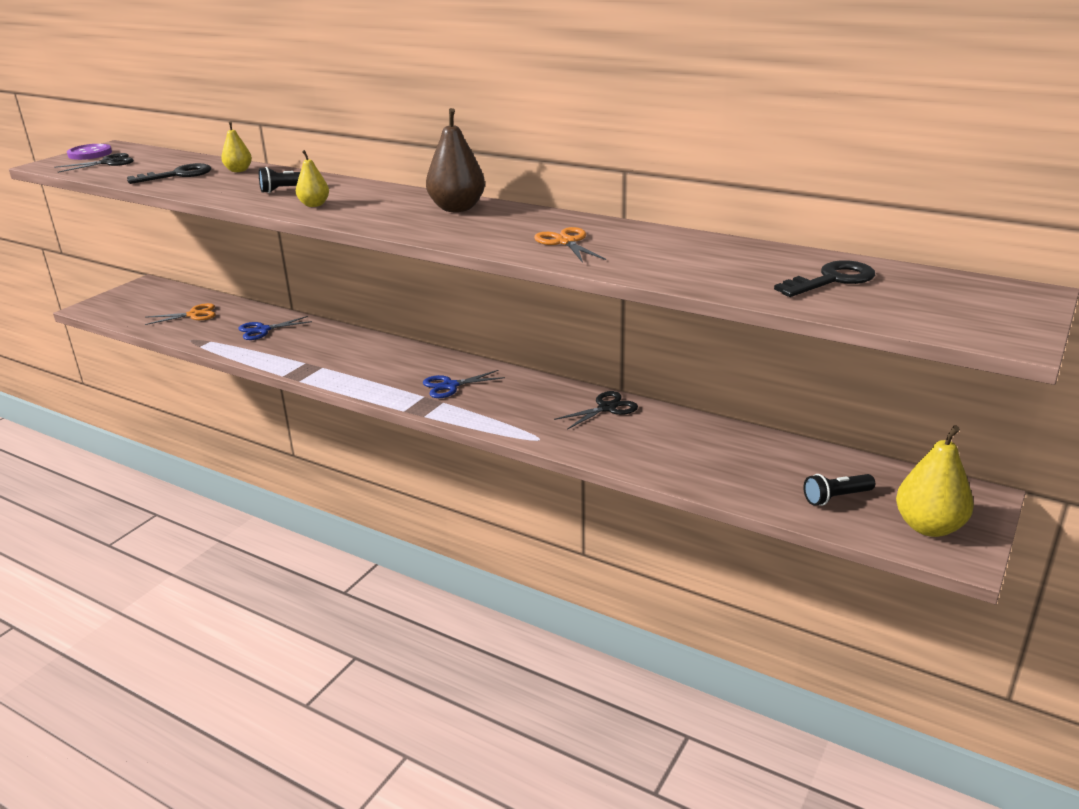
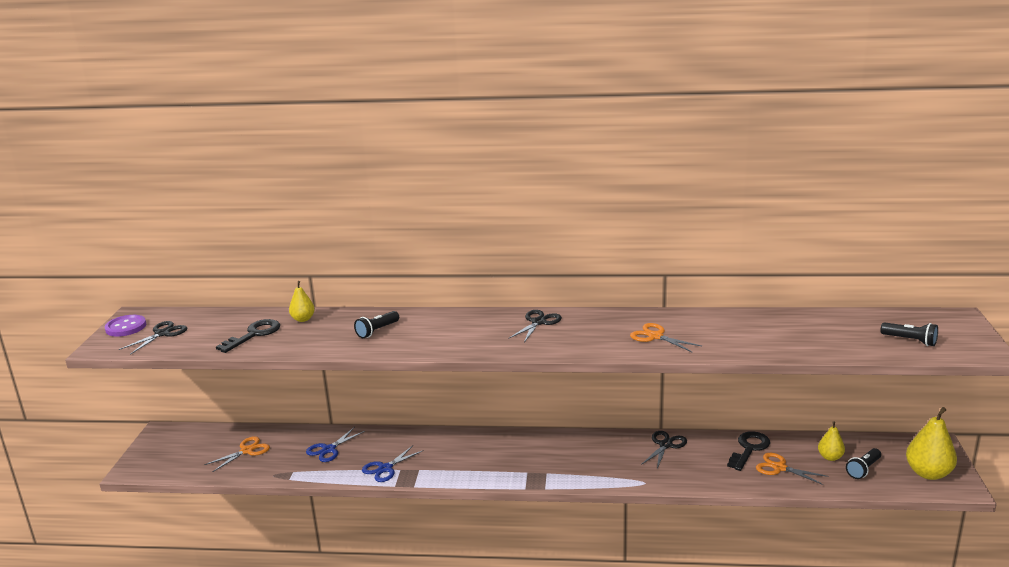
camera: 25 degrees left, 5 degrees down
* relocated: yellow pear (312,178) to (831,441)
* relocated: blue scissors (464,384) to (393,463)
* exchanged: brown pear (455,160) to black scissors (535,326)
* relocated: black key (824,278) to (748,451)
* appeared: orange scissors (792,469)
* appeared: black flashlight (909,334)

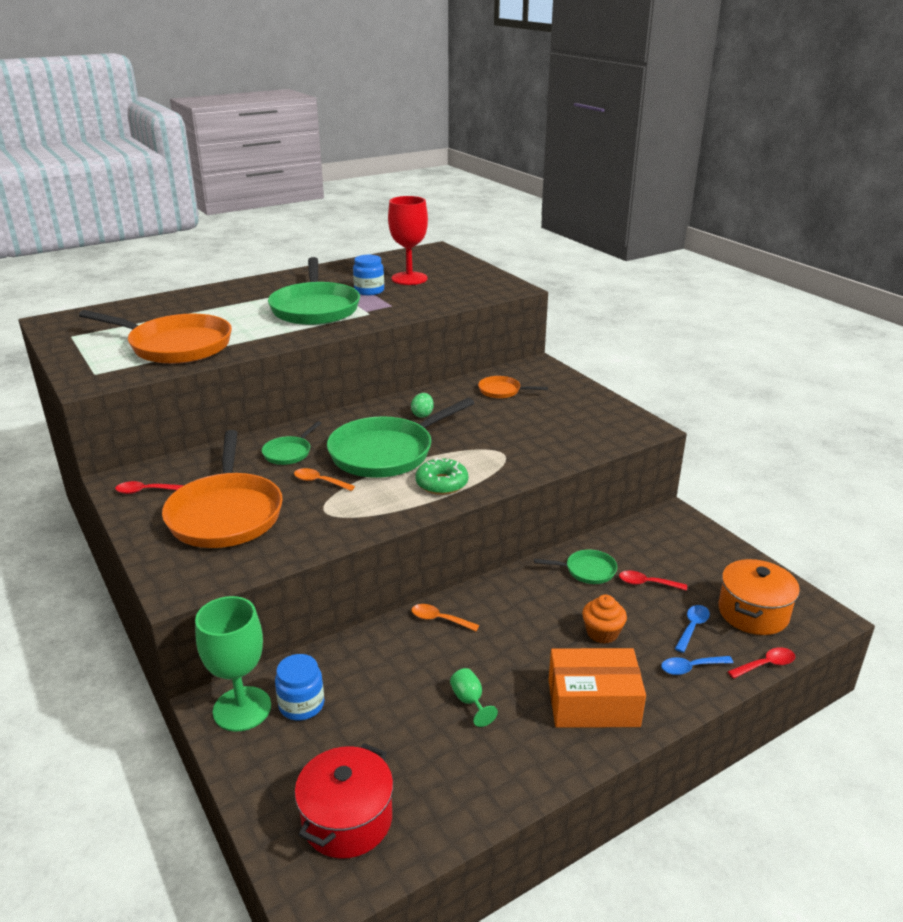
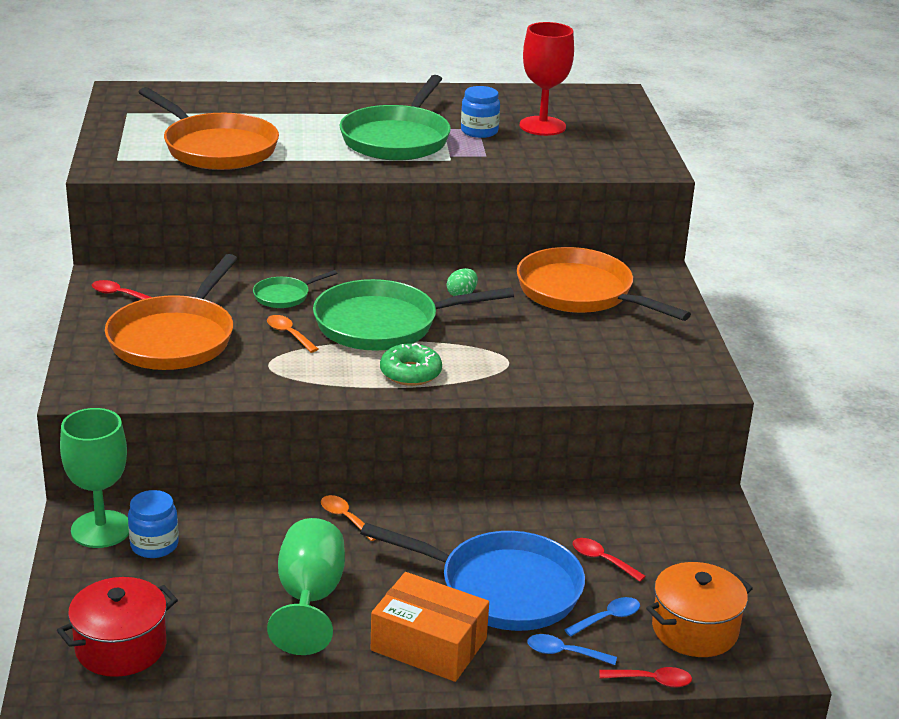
camera: 25 degrees right, 0 degrees up
* size: green goblet (474,697) = (306,586) x2.19
* size: orange pan (513,387) = (604,284) x2.15
* missing: green pan (575,567)
* exchanged: orange cupcake (604,619) to blue pan (472,577)

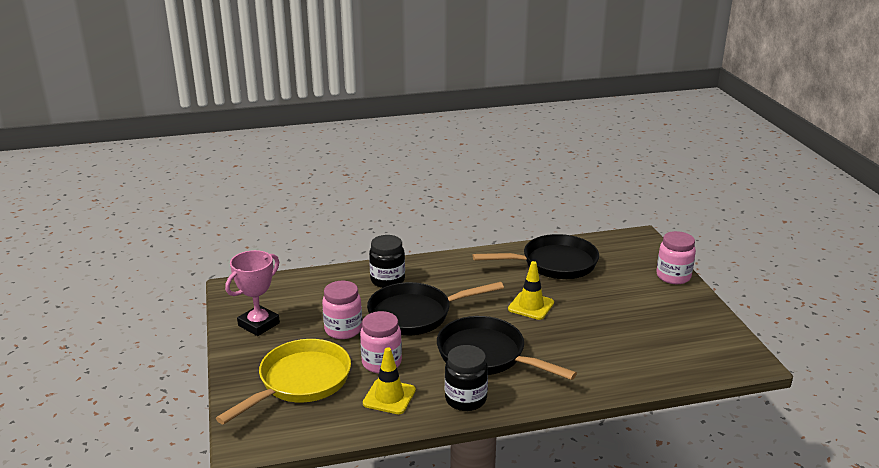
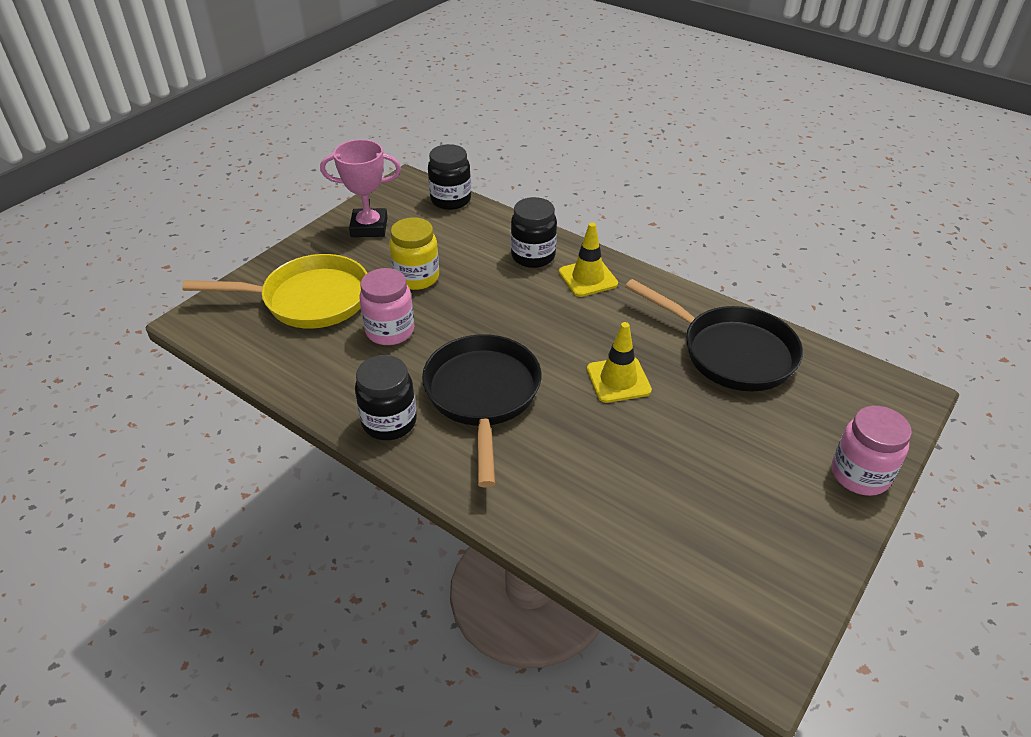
camera: 50 degrees right, 15 degrees up
* colour: pink jar (342,310) to yellow jar (414,253)
* relocated: yellow traffic cone (389,380) to (588,259)
* missing: black pan (435,309)
* appeared: black jar (449,177)

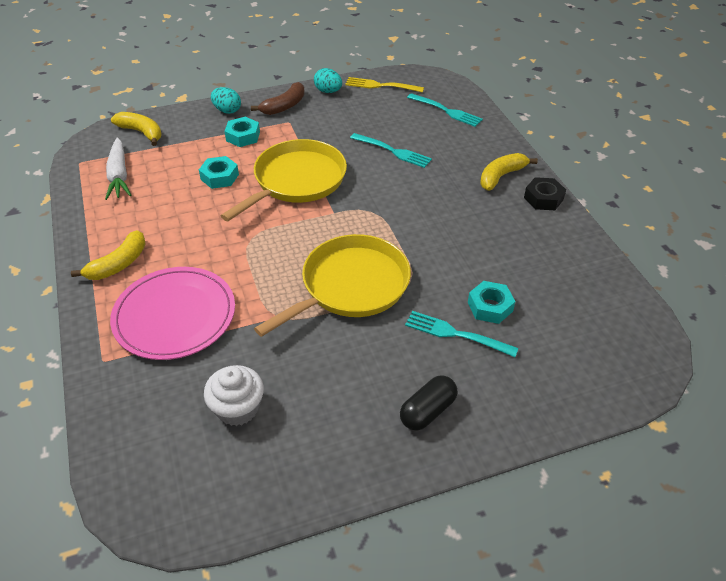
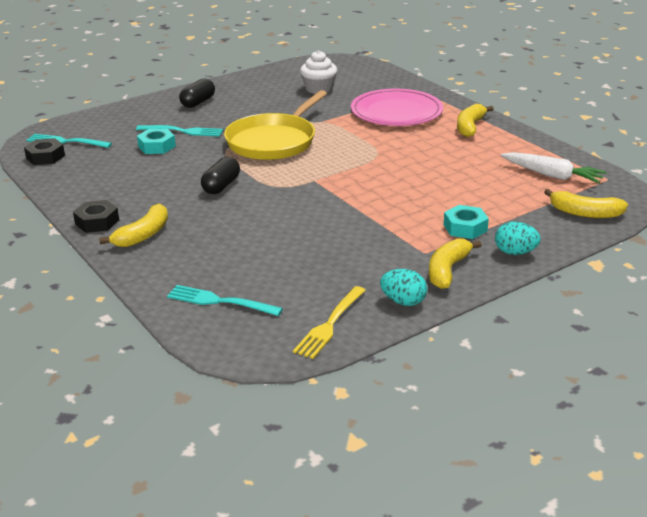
camera: 165 degrees right, 15 degrees down
* spun: white carrot (118,169) = (553,167) 150 degrees clockwise
* missing: turquoise nut (219,172)
* missing: yellow pan (284,180)
* colour: brown banana (278,98) to yellow banana (455,263)
* spun: yellow fork (384,85) = (329,322) 120 degrees clockwise
* relocated: turquoise fork (391,150) to (69,141)
* appeared: black nut (44,151)
* appeared: black capsule (220,175)

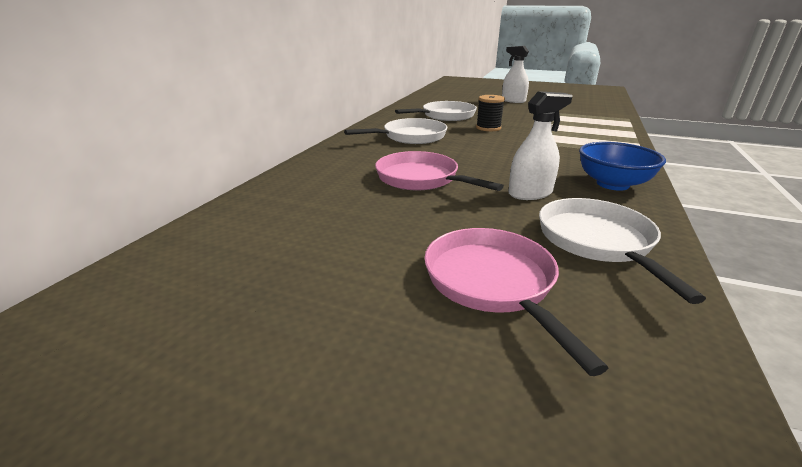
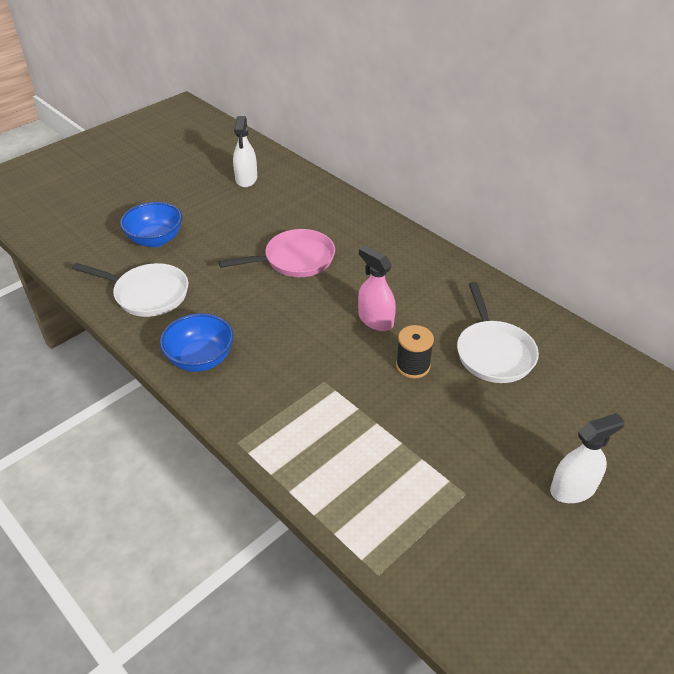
camera: 115 degrees right, 15 degrees up
* missing: white pan (395,131)
* exchanged: pink pan (516,302) to blue bowl (151,224)
* relocated: white spray bottle (540,145) to (245,152)
* appeared: pink spray bottle (377,288)

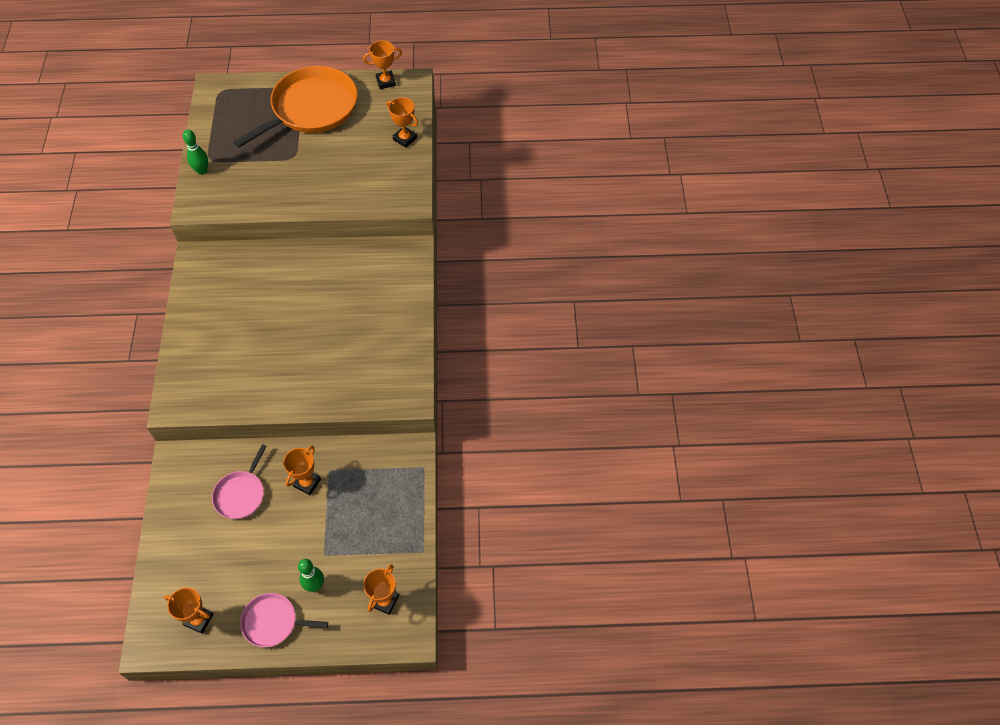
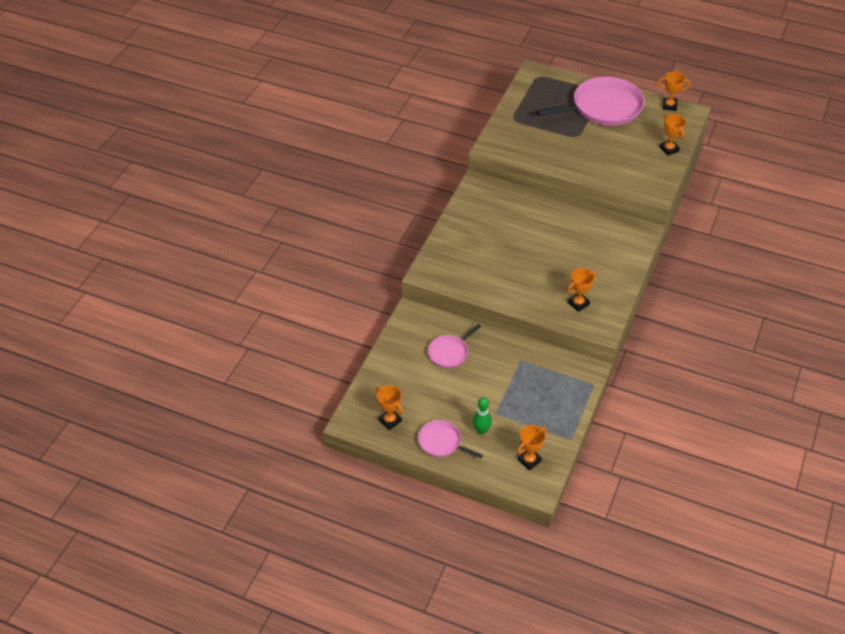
camera: 25 degrees right, 10 degrees down
* missing: green bowling pin (195,152)
* colour: orange pan (295,107) to pink pan (590,101)
* relocated: orange trophy (302,470) to (582,290)

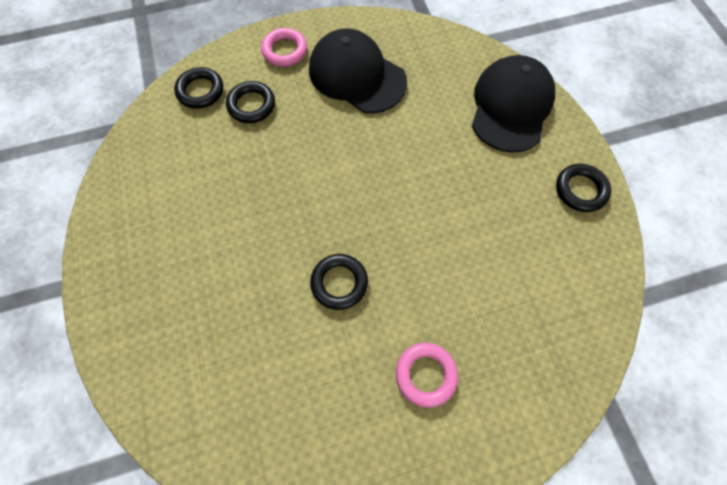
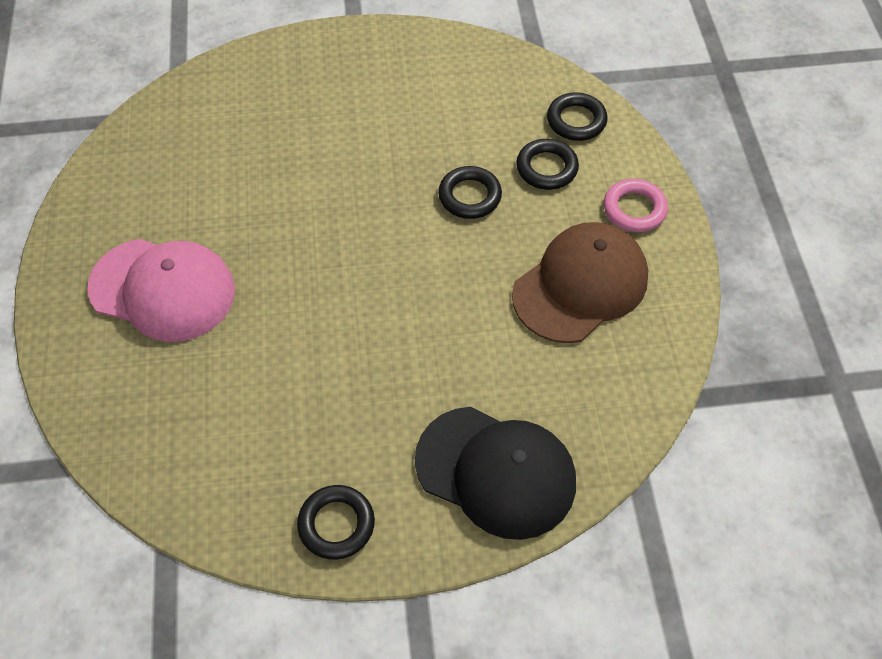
camera: 100 degrees right, 10 degrees down
* colour: black cap (358,71) to brown cap (580,282)
* relocated: black ring (339,282) to (470,192)
* exchanged: pink ring (427,375) to pink cap (161,290)

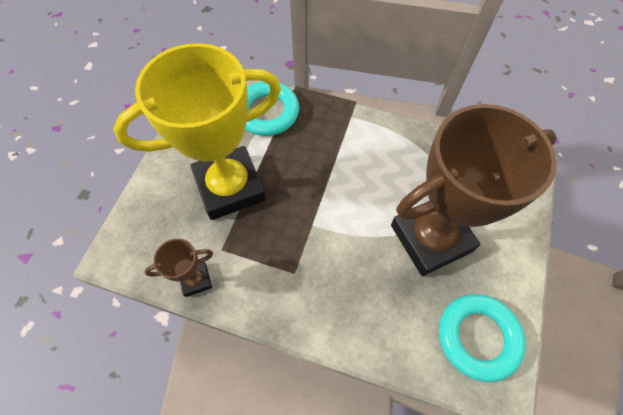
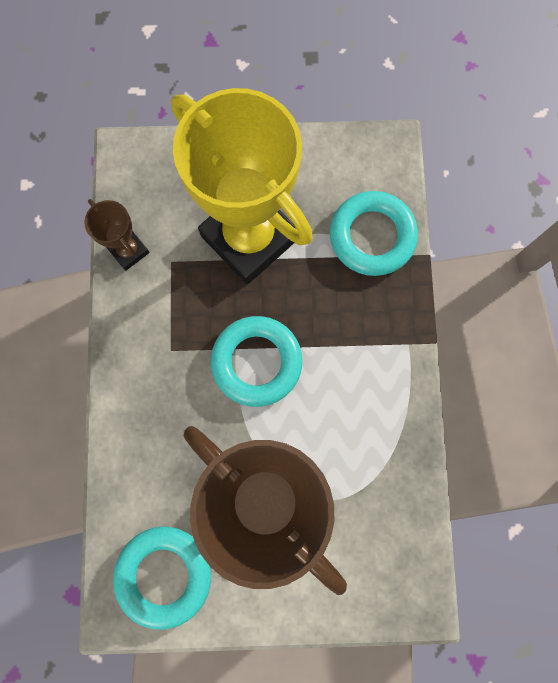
camera: 70 degrees right, 15 degrees up
* appeared: turquoise ring (256,361)

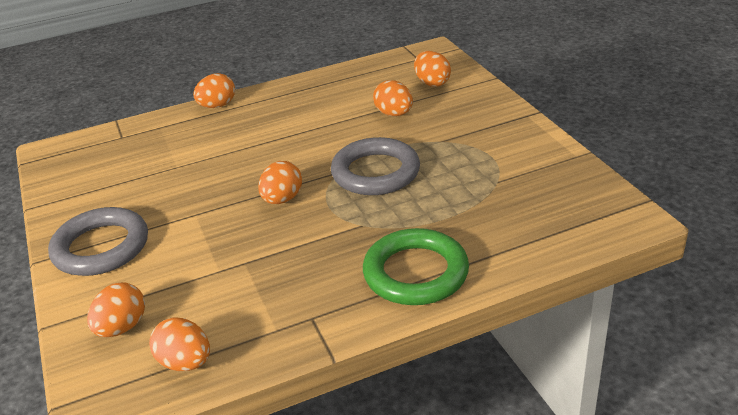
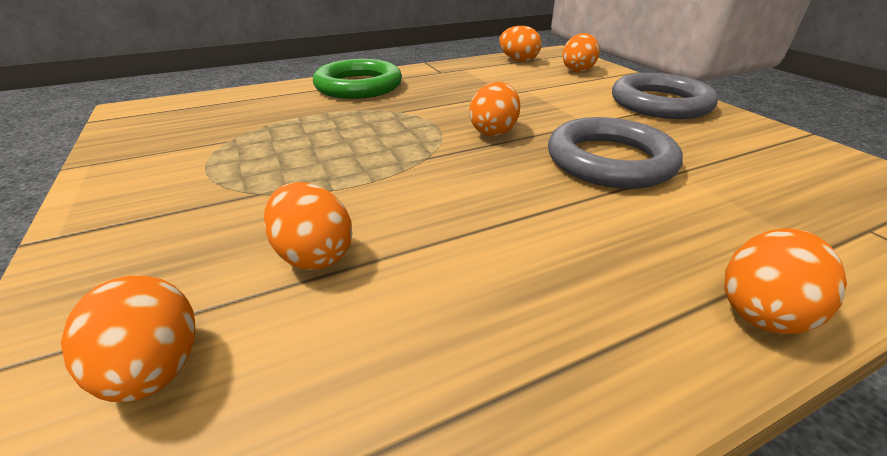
camera: 175 degrees right, 0 degrees up
* relocated: grey ring (375,166) to (615,153)

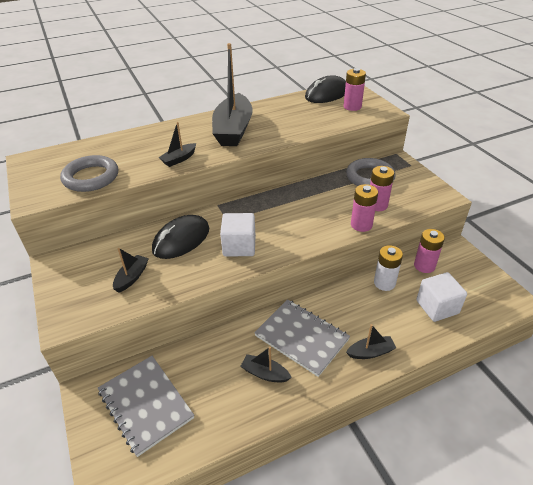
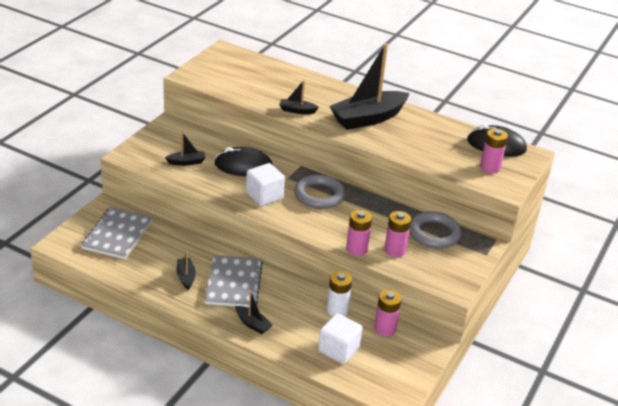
camera: 50 degrees right, 5 degrees down
* relocated: grey ring (89,173) to (319,191)

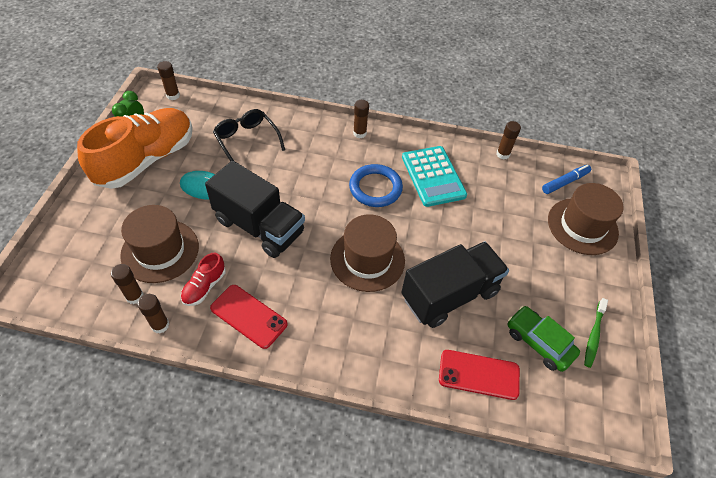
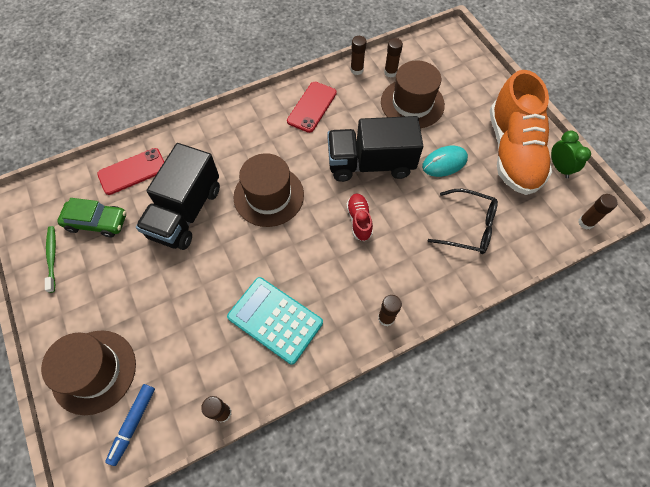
camera: 145 degrees right, 10 degrees up
* relocated: red shoe (203,279) to (359,217)
* spun: red phone (249,317) = (312,107) 60 degrees counterclockwise
* missing: blue ring (376,185)

